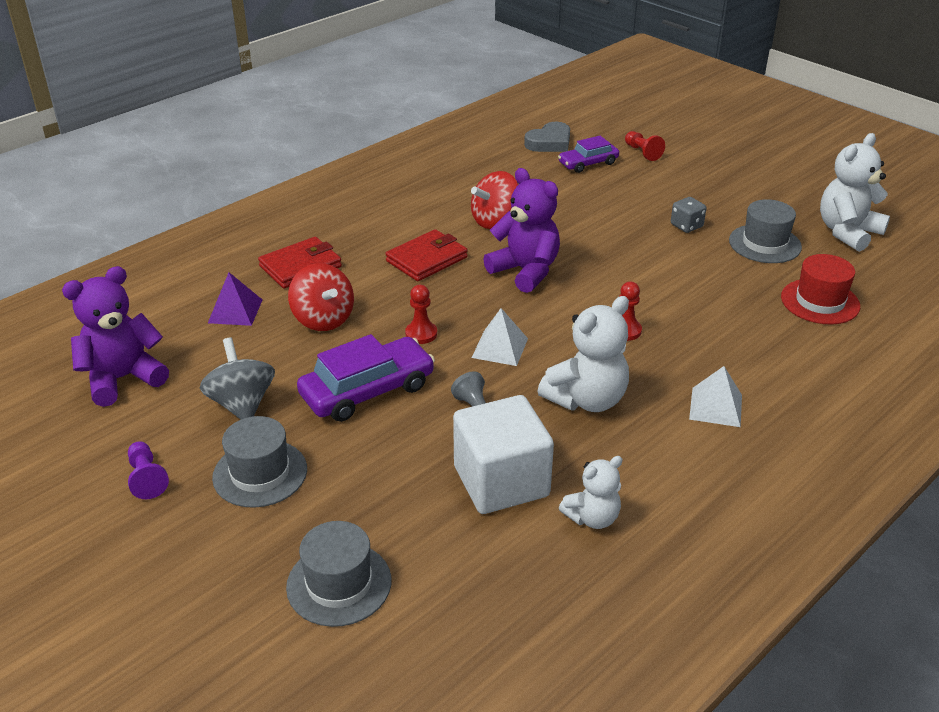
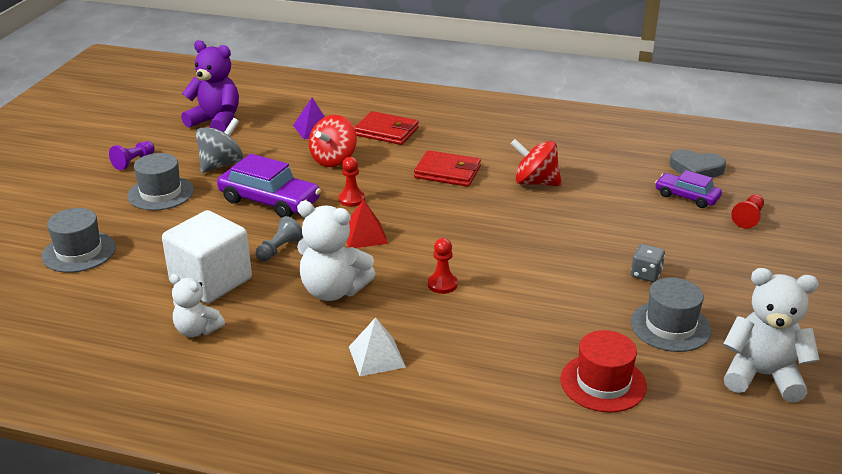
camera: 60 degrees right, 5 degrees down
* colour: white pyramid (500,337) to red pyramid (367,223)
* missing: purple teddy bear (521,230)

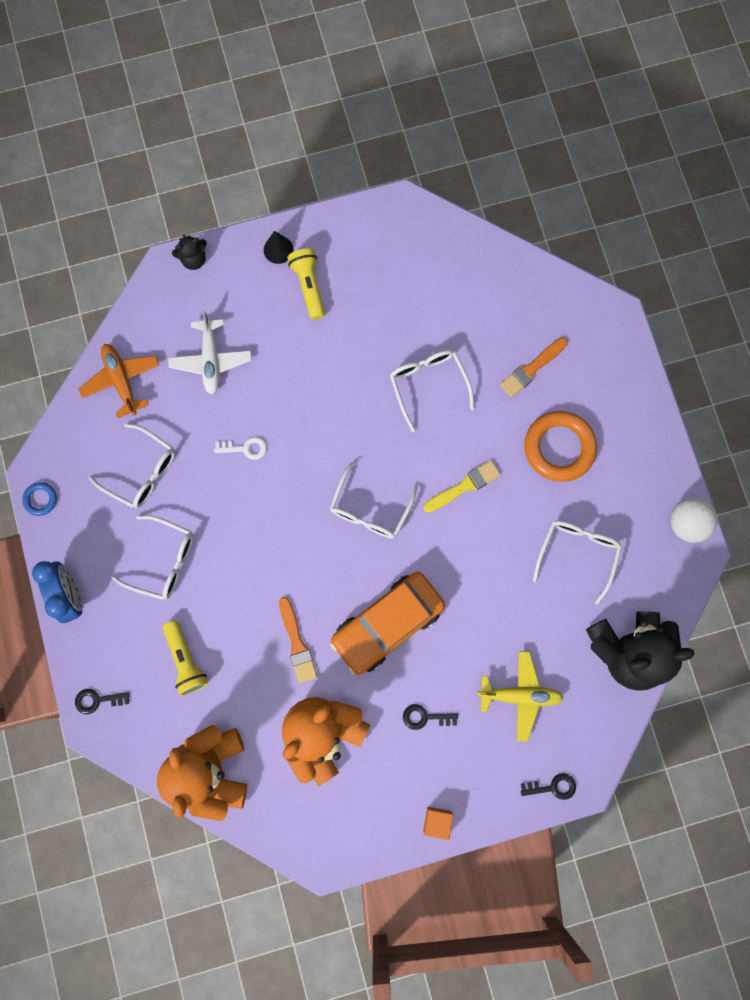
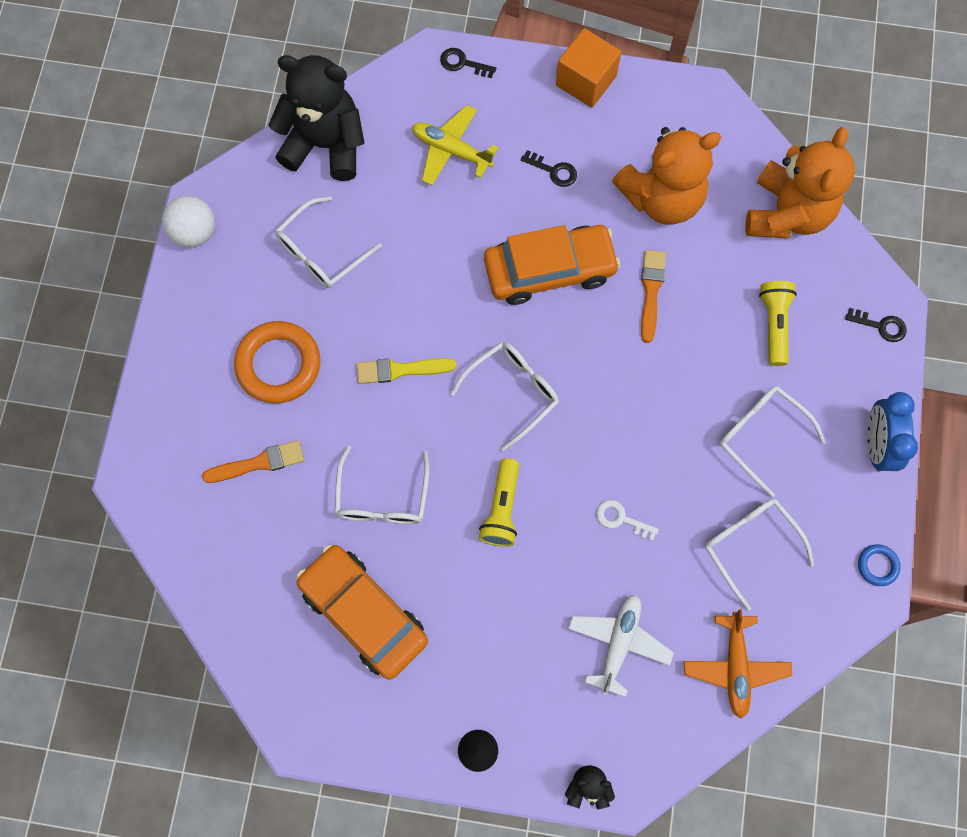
camera: 155 degrees left, 5 degrees down
* relocated: yellow flashlight (306,284) to (499,502)
* size: orange cube (438,823) = (588,67) x1.77
* appeared: orange car (362,612)

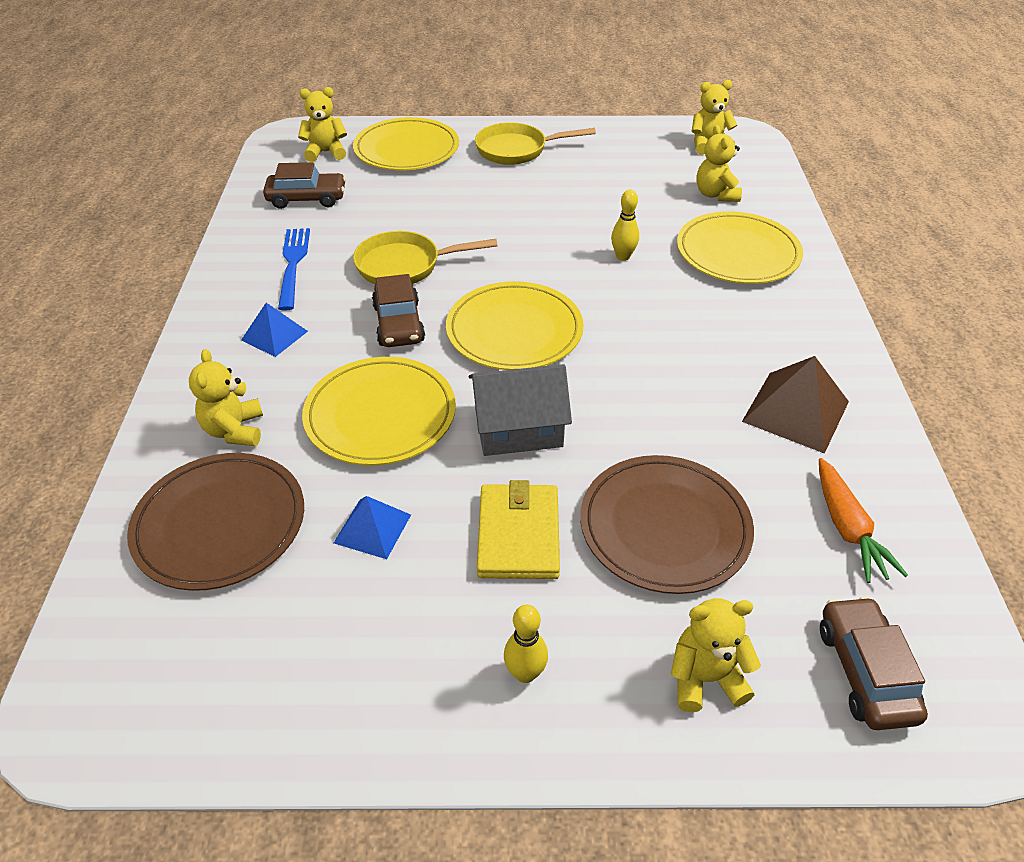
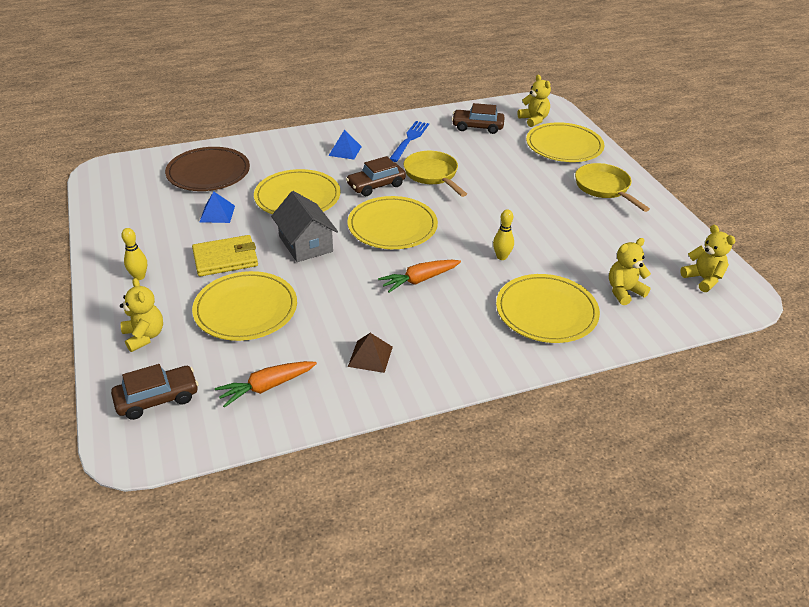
camera: 70 degrees right, 5 degrees down
* missing: yellow teddy bear (226,397)
* spun: brown car (304,185) = (478,118) 120 degrees clockwise
* spun: blue fork (294,269) = (409,141) 45 degrees counterclockwise
* colour: brown plate (667,524) to yellow plate (244,306)
* size: brown pyramid (795,405) = (370,353) x0.62
* appeared: orange carrot (419,276)

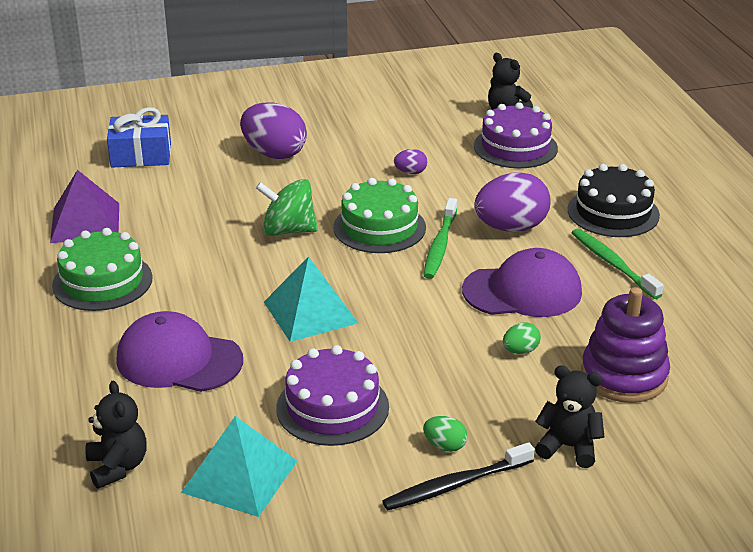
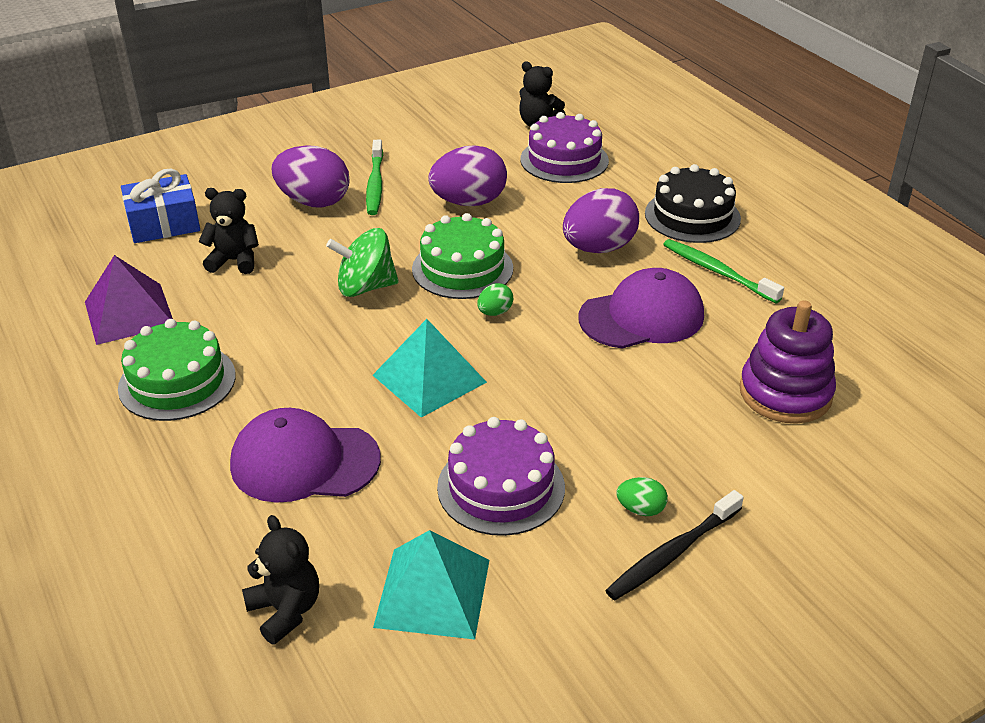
camera: 15 degrees left, 5 degrees up
* size: purple egg (410,161) = (467,175) x2.18
* relocated: green toothbrush (440,238) to (374,177)
* relocated: green egg (522,338) to (495,299)
* relocated: black teddy bear (569,416) to (229,231)

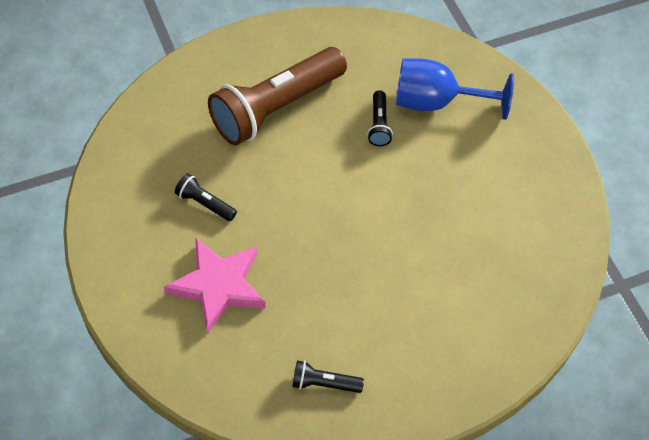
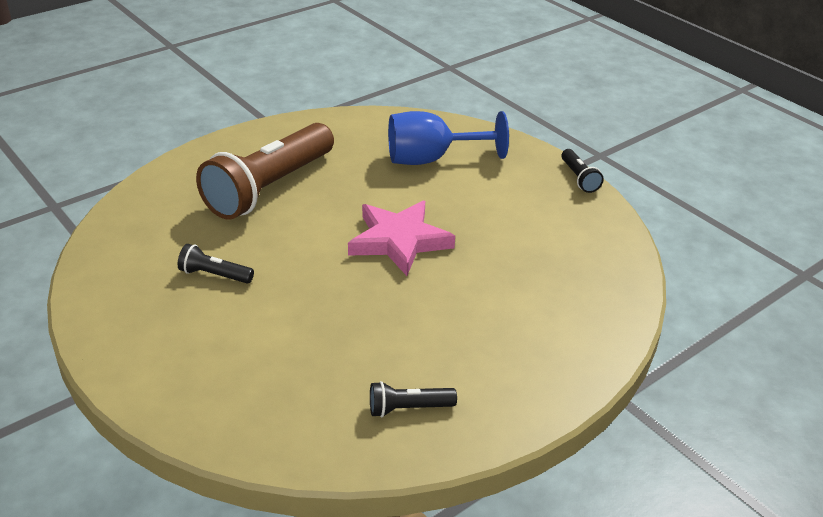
camera: 15 degrees left, 20 degrees down
* relocated: pink star (215,286) to (401,238)
* relocated: black flashlight (380,118) to (582,171)

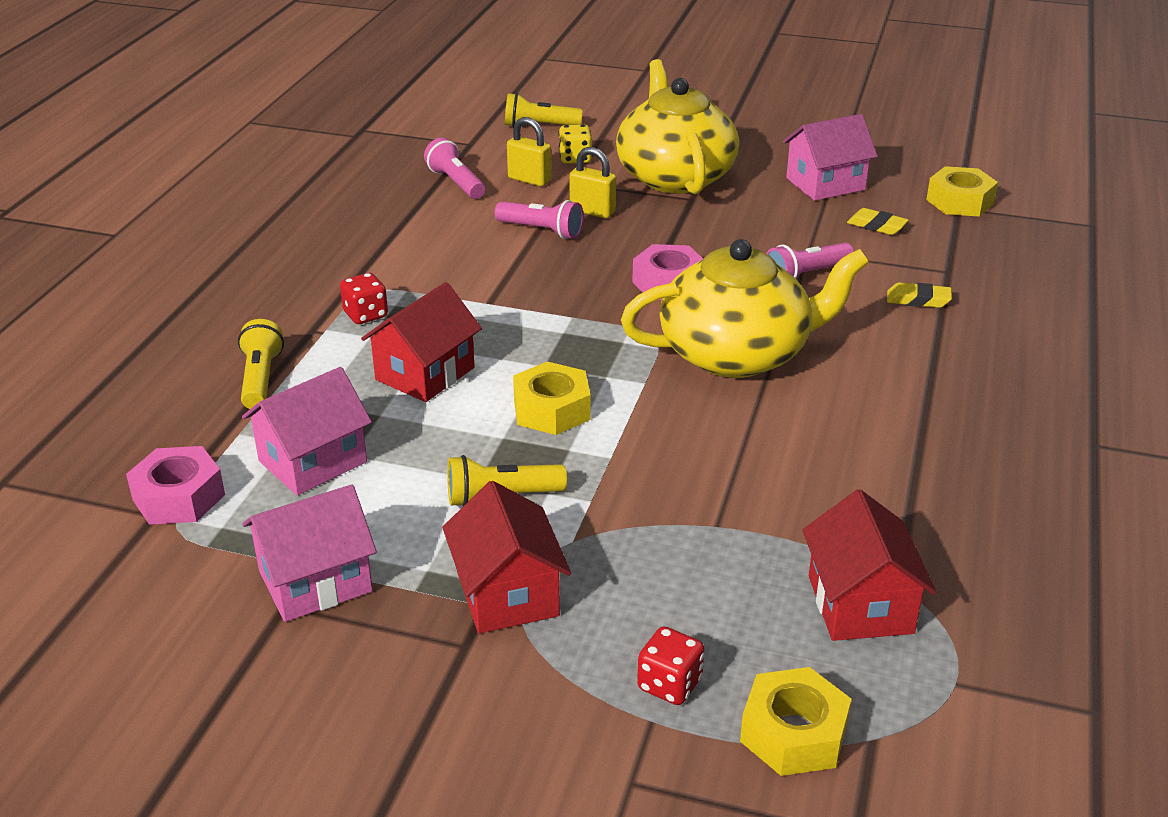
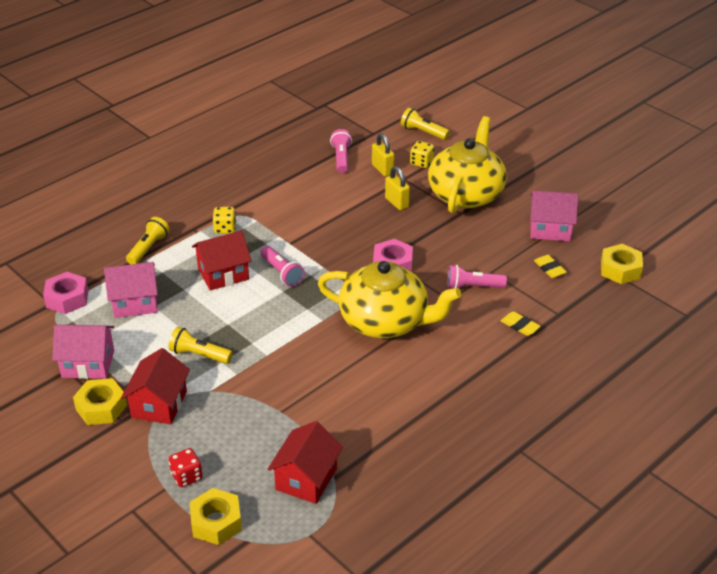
camera: 30 degrees right, 5 degrees up
* colour: red dice (364,298) to yellow dice (224,220)
* relocated: pink flashlight (539,219) to (282,266)
* relocated: yellow nut (551,398) to (100,401)

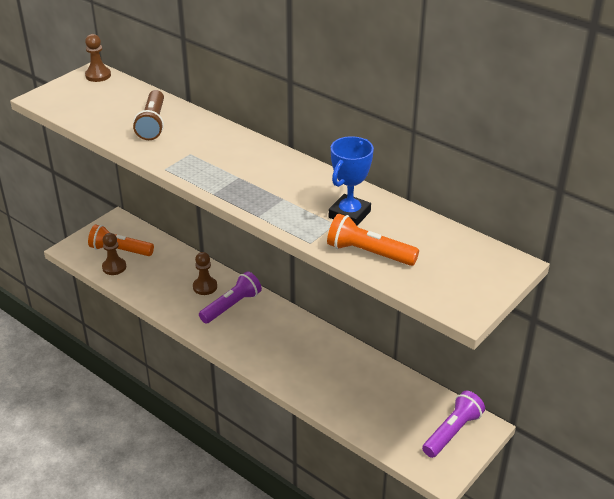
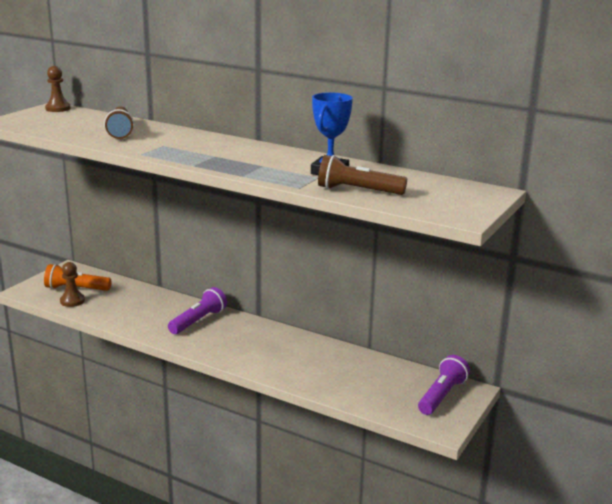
camera: 10 degrees left, 15 degrees down
* missing: brown pawn (205,273)
* colour: orange flashlight (373,240) to brown flashlight (362,175)

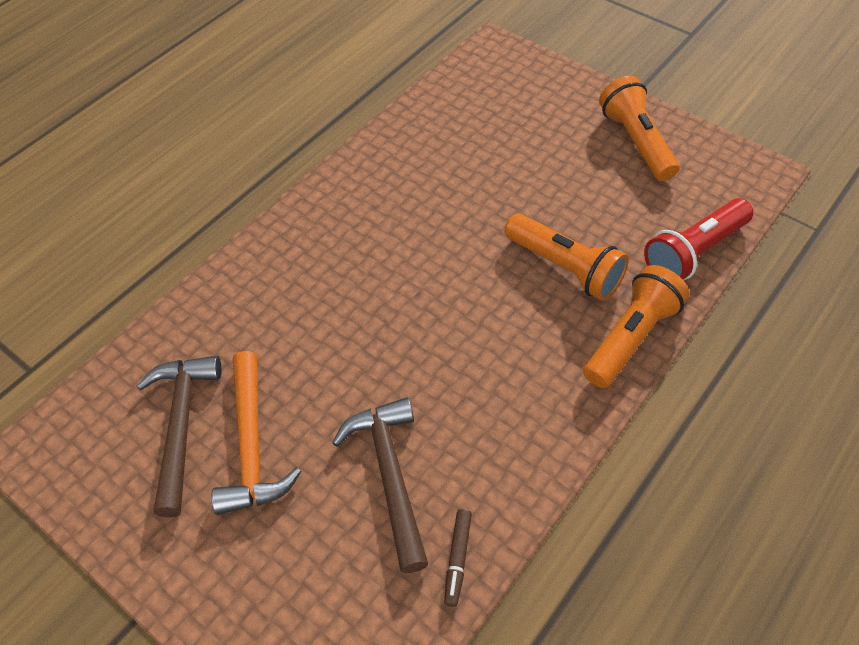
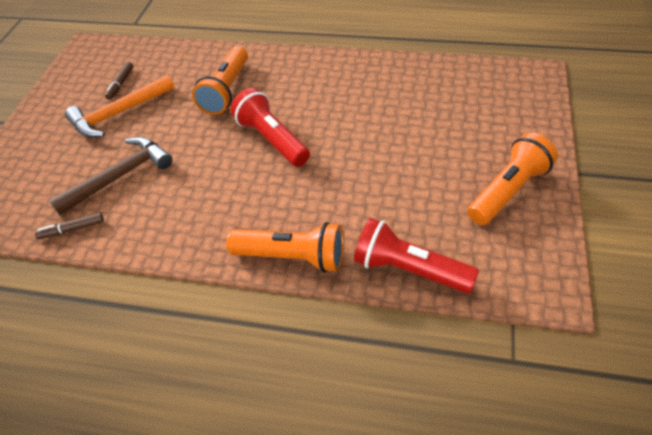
camera: 65 degrees right, 5 degrees down
* exchanged: brown hammer (179,436) to brown marker (119,81)
* relocated: orange flashlight (566,257) to (220,80)
* appeared: red flashlight (270,127)

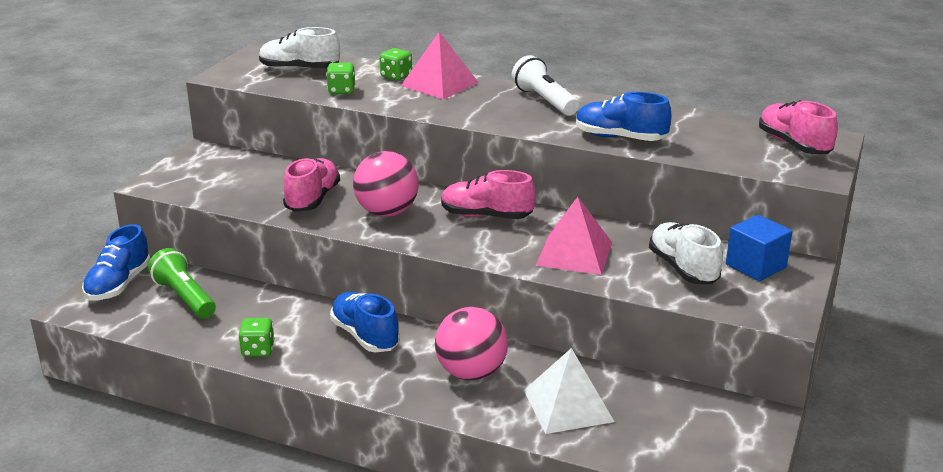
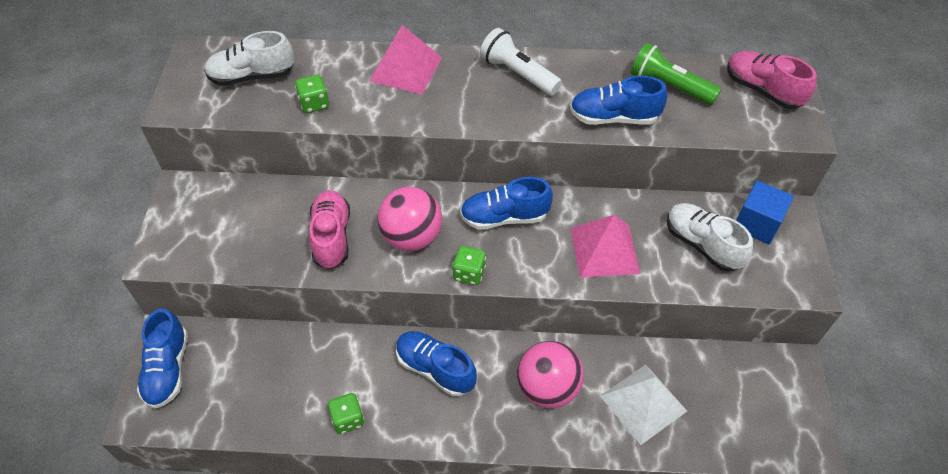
camera: 20 degrees left, 25 degrees up
* relocated: green flashlight (182,283) to (675,74)
* relocated: green dice (396,64) to (469,265)
* colour: pink shoe (488,194) to blue shoe (506,203)

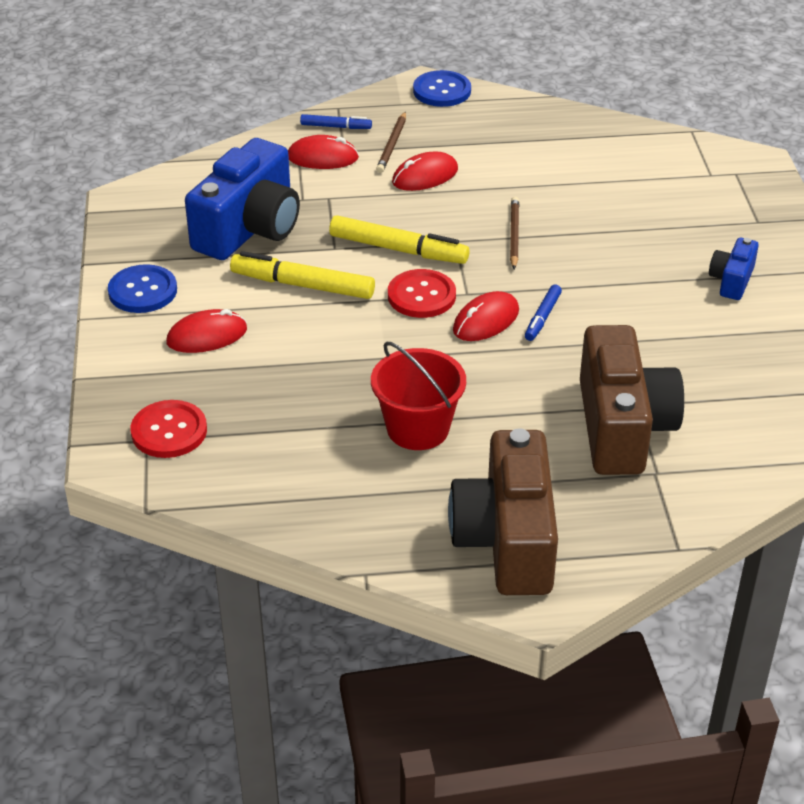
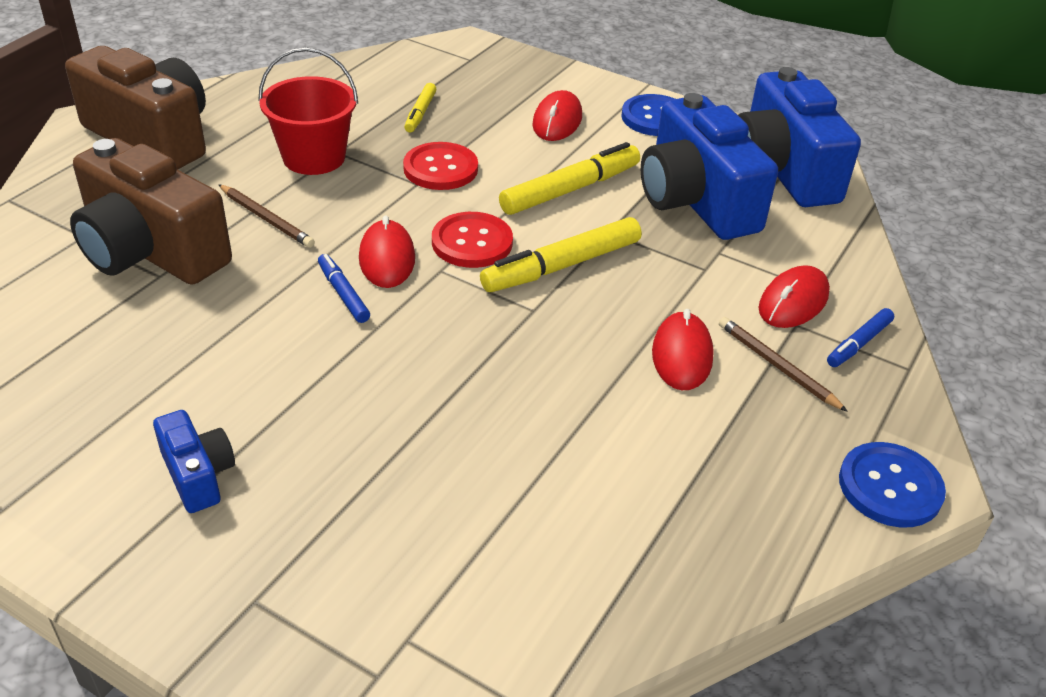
camera: 125 degrees right, 0 degrees up
* relocated: red button (169,429) to (440,166)
* relocated: brown pencil (514,233) to (267,216)
* appeared: yellow marker (420,108)
* appeared: blue camera (799,137)

